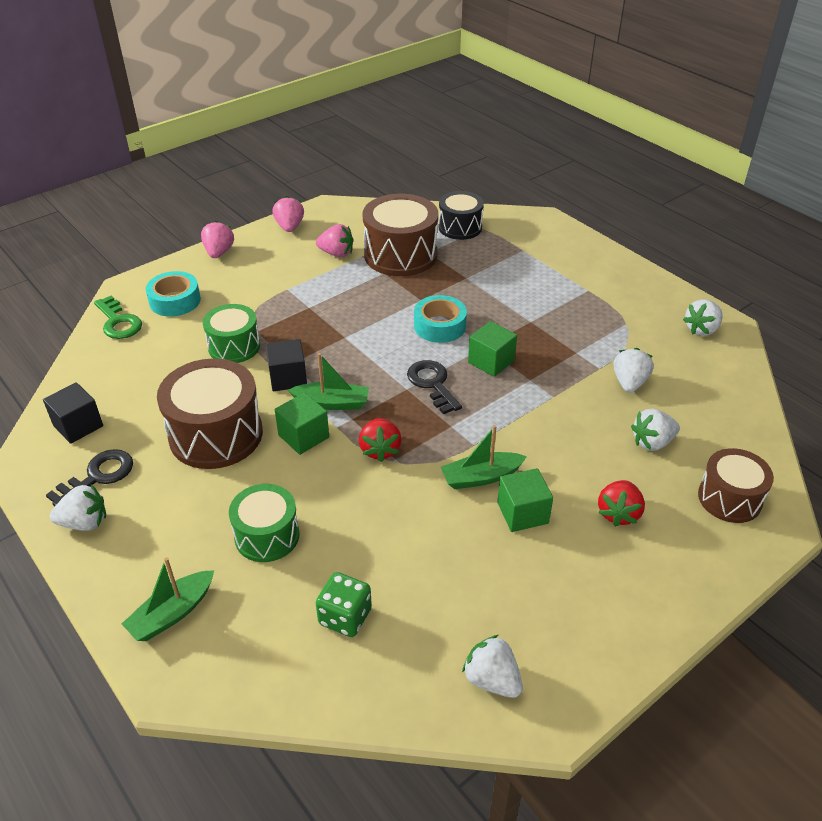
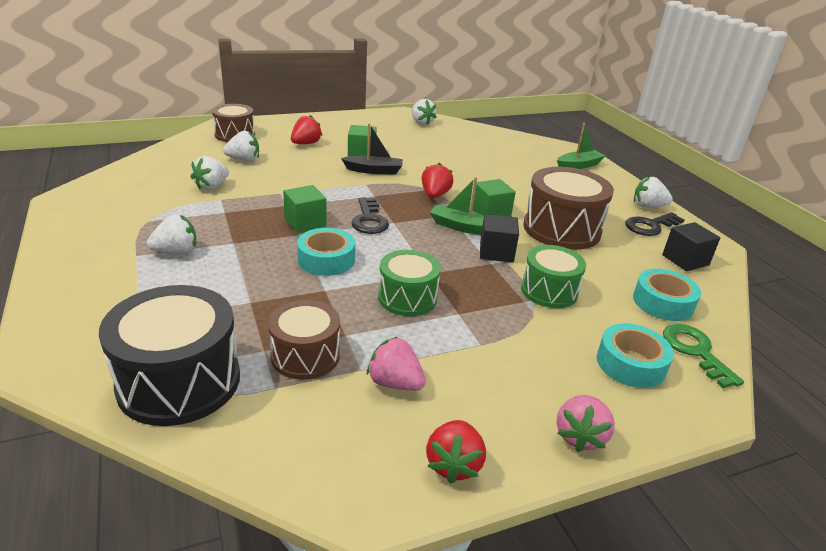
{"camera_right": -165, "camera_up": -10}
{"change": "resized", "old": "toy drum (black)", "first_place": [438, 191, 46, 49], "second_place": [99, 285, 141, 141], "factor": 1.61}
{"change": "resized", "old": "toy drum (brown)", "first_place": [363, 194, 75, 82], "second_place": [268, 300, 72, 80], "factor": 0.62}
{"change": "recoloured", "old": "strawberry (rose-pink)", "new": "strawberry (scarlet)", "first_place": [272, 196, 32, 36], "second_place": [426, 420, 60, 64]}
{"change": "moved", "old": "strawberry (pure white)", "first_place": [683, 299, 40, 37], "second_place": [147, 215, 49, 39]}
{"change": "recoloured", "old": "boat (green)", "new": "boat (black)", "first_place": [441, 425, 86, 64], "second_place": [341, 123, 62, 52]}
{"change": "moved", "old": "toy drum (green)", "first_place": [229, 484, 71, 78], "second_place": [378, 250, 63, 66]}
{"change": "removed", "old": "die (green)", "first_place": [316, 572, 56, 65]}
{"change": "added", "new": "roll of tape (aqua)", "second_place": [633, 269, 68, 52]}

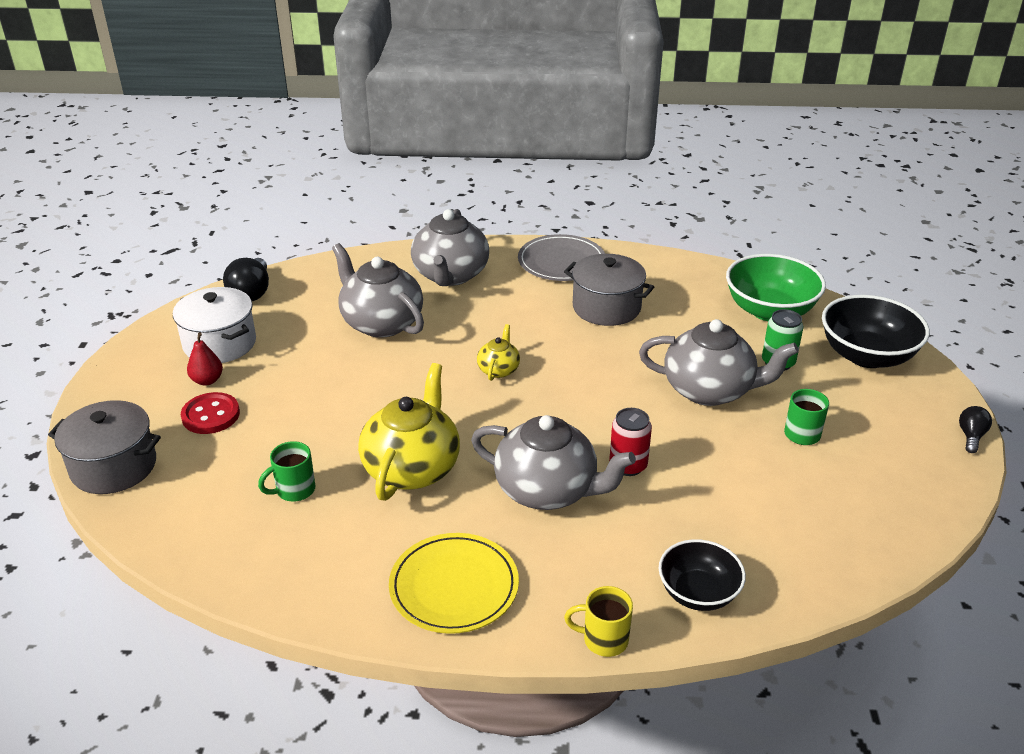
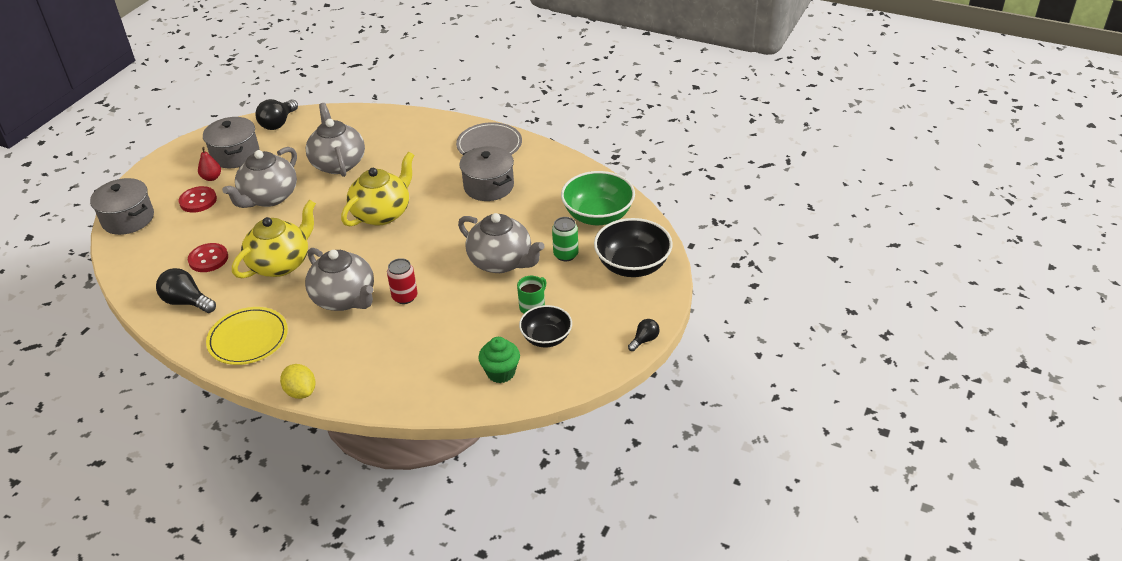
{"camera_right": 25, "camera_up": 5}
{"change": "moved", "old": "china teapot (ash-grey)", "first_place": [411, 209, 78, 77], "second_place": [222, 147, 75, 61]}
{"change": "recoloured", "old": "cooking pot (pure white)", "new": "cooking pot (ash-grey)", "first_place": [173, 287, 83, 76], "second_place": [203, 117, 56, 51]}
{"change": "resized", "old": "china teapot (yellow)", "first_place": [477, 324, 43, 57], "second_place": [341, 152, 73, 74], "factor": 2.05}
{"change": "replaced", "old": "mug (green)", "new": "shirt button (scarlet)", "first_place": [258, 441, 57, 61], "second_place": [188, 243, 40, 29]}
{"change": "moved", "old": "deep dish (black)", "first_place": [658, 539, 88, 72], "second_place": [519, 305, 53, 42]}
{"change": "replaced", "old": "mug (yellow)", "new": "lemon (yellow)", "first_place": [564, 586, 69, 71], "second_place": [280, 364, 35, 35]}
{"change": "added", "new": "lightbulb (black)", "second_place": [156, 268, 60, 45]}
{"change": "added", "new": "cupcake (green)", "second_place": [478, 337, 42, 46]}

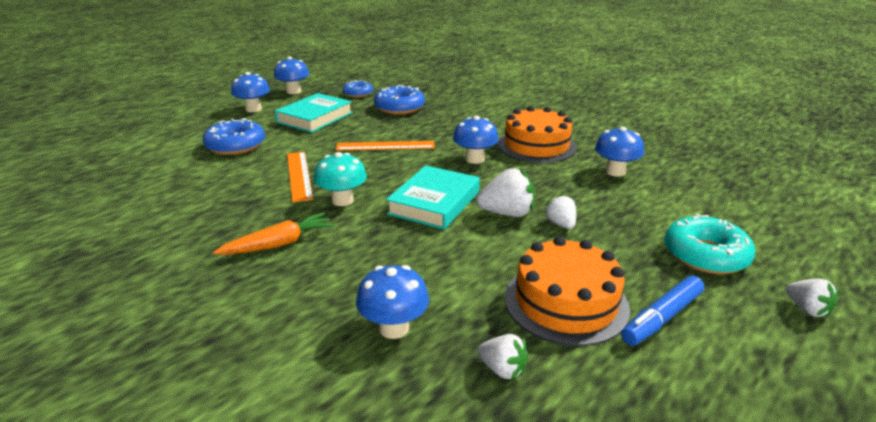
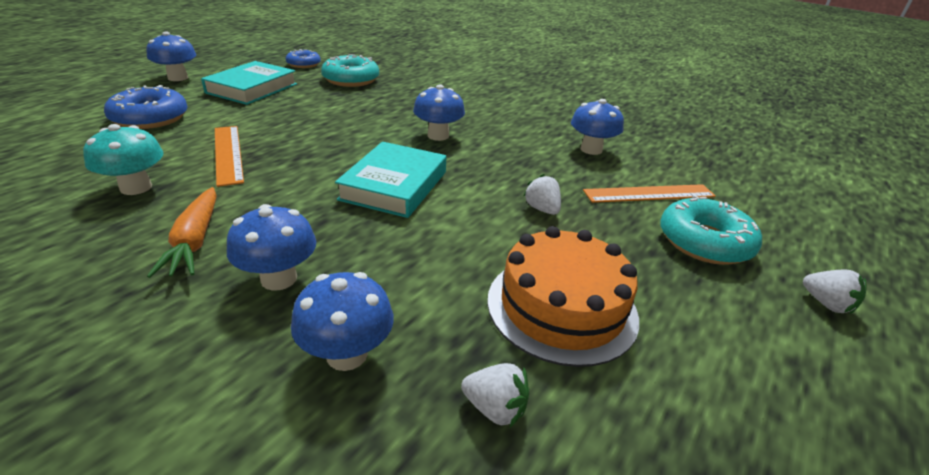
{"camera_right": -10, "camera_up": 5}
{"change": "moved", "old": "fungus (blue)", "first_place": [274, 56, 35, 38], "second_place": [227, 204, 89, 87]}
{"change": "recoloured", "old": "glazed donut (blue)", "new": "glazed donut (aqua)", "first_place": [374, 85, 51, 30], "second_place": [321, 54, 58, 33]}
{"change": "removed", "old": "gateau (orange-coloured)", "first_place": [498, 106, 79, 57]}
{"change": "moved", "old": "measuring stick (orange-coloured)", "first_place": [336, 141, 99, 10], "second_place": [583, 184, 133, 19]}
{"change": "moved", "old": "fungus (aqua)", "first_place": [314, 152, 53, 54], "second_place": [83, 124, 81, 71]}
{"change": "removed", "old": "strawberry (pure white)", "first_place": [476, 168, 59, 49]}
{"change": "turned", "old": "root vegetable (orange-coloured)", "first_place": [213, 212, 122, 43], "second_place": [147, 187, 70, 91], "degrees": 120}
{"change": "removed", "old": "marker pen (blue)", "first_place": [621, 275, 83, 71]}

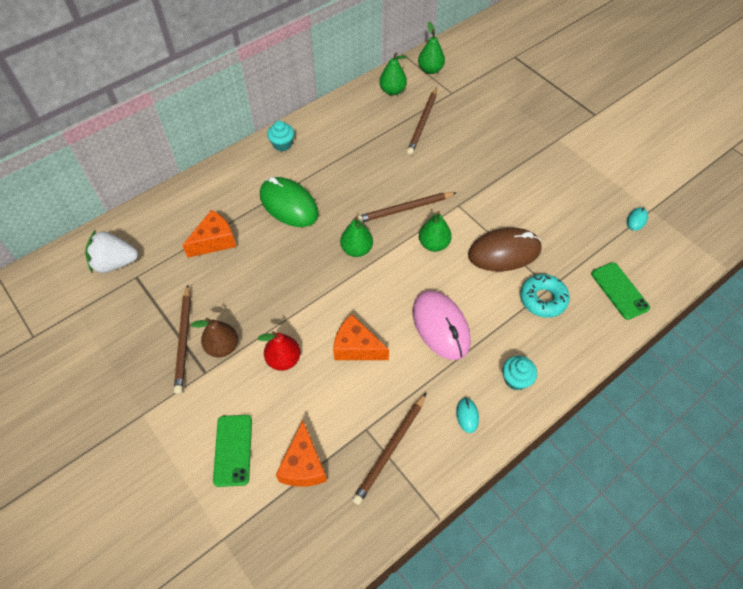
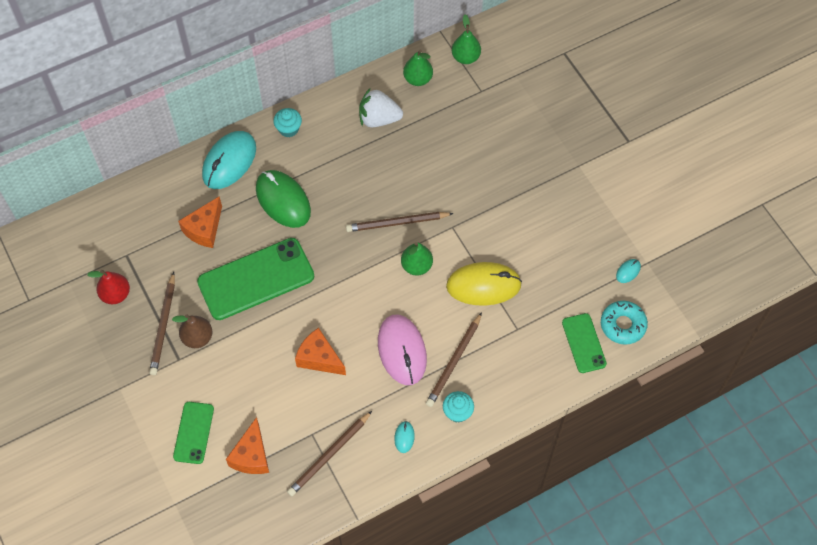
{"camera_right": 10, "camera_up": 5}
{"change": "moved", "old": "pencil (brown)", "first_place": [407, 87, 30, 68], "second_place": [426, 312, 56, 95]}
{"change": "turned", "old": "piece of cheese (orange-coloured)", "first_place": [182, 210, 54, 48], "second_place": [178, 196, 44, 52], "degrees": 150}
{"change": "removed", "old": "toy pear (green)", "first_place": [340, 217, 33, 40]}
{"change": "recoloured", "old": "computer mouse (brown)", "new": "computer mouse (yellow)", "first_place": [468, 228, 74, 43], "second_place": [446, 262, 76, 44]}
{"change": "moved", "old": "strawberry (pure white)", "first_place": [85, 230, 53, 43], "second_place": [359, 87, 44, 40]}
{"change": "moved", "old": "glazed donut (aqua)", "first_place": [520, 274, 50, 44], "second_place": [601, 301, 47, 44]}
{"change": "moved", "old": "toy pear (scarlet)", "first_place": [258, 331, 43, 40], "second_place": [87, 270, 43, 34]}
{"change": "added", "new": "computer mouse (aqua)", "second_place": [202, 131, 54, 58]}
{"change": "added", "new": "phone (green)", "second_place": [197, 238, 117, 82]}

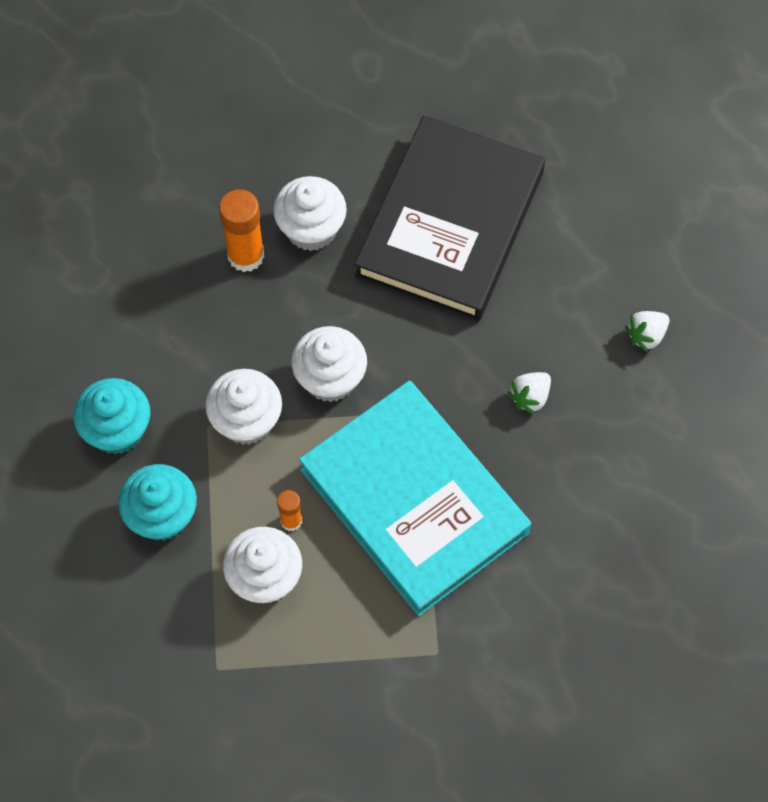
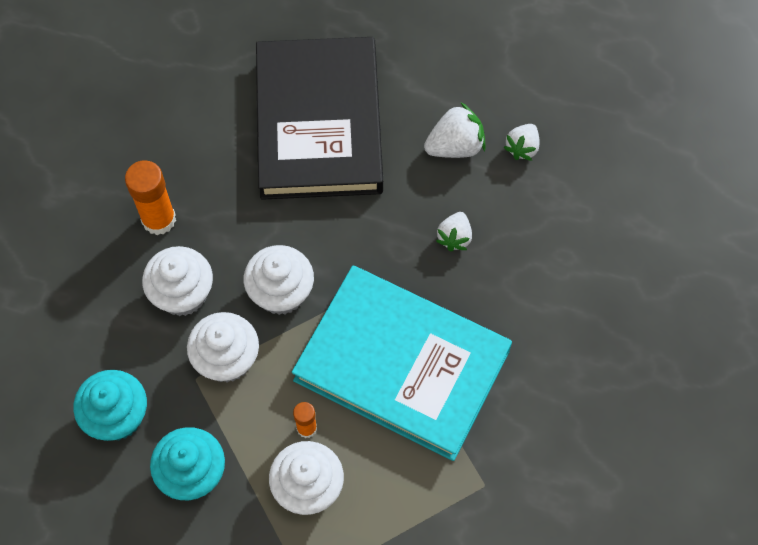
{"camera_right": -25, "camera_up": 0}
{"change": "moved", "old": "cupcake (pure white)", "first_place": [273, 176, 74, 75], "second_place": [142, 246, 71, 70]}
{"change": "added", "new": "strawberry (pure white)", "second_place": [424, 102, 62, 56]}

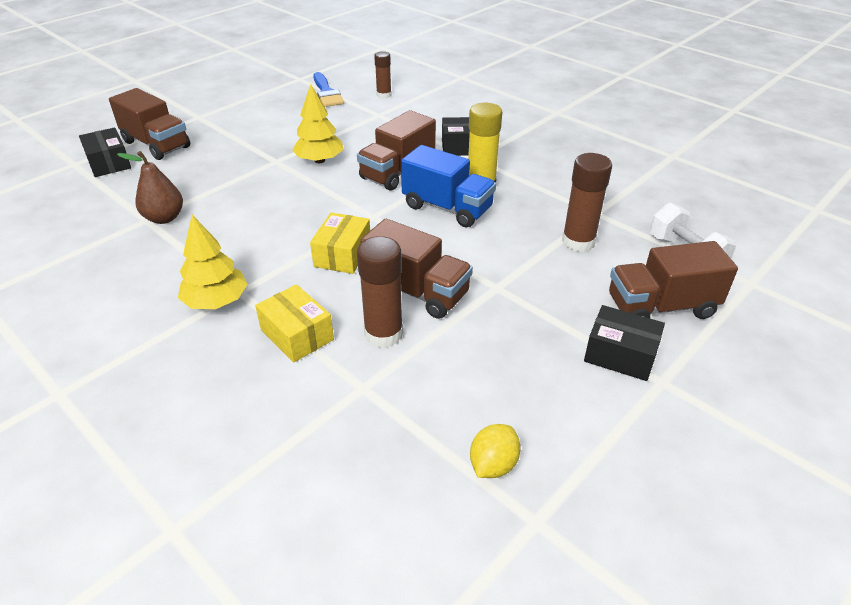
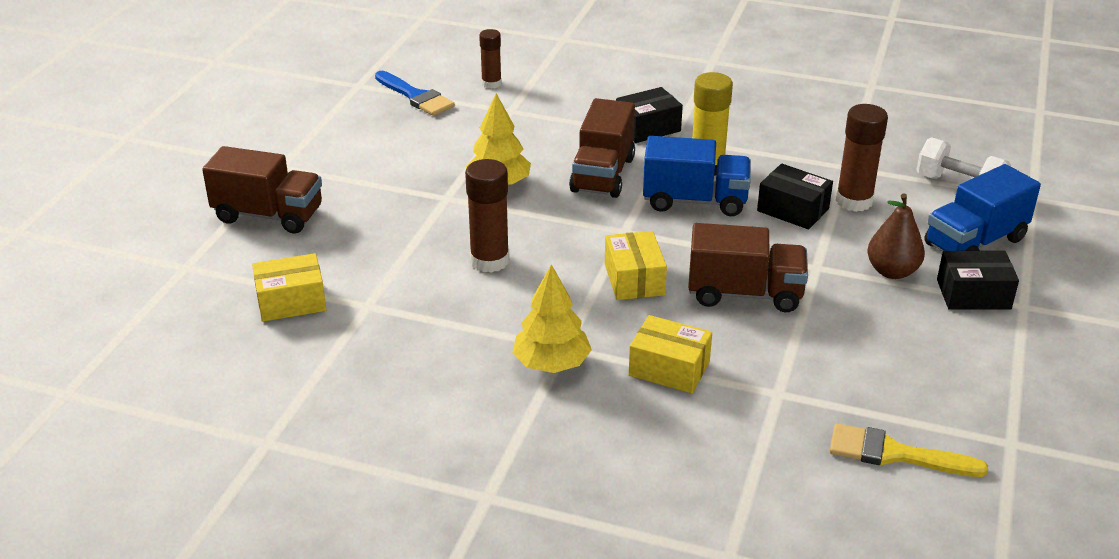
{"camera_right": -25, "camera_up": -5}
{"change": "moved", "old": "parcel (black)", "first_place": [79, 127, 52, 50], "second_place": [757, 164, 76, 65]}
{"change": "moved", "old": "toy pear (brown)", "first_place": [117, 151, 66, 73], "second_place": [868, 193, 57, 86]}
{"change": "moved", "old": "glue (brown)", "first_place": [357, 236, 46, 112], "second_place": [465, 159, 44, 114]}
{"change": "recoloured", "old": "lorry (brown)", "new": "lorry (blue)", "first_place": [609, 241, 129, 78], "second_place": [924, 164, 117, 88]}
{"change": "removed", "old": "lemon (yellow)", "first_place": [470, 424, 51, 54]}
{"change": "added", "new": "parcel (yellow)", "second_place": [252, 253, 74, 69]}
{"change": "added", "new": "paintbrush (yellow)", "second_place": [830, 423, 158, 54]}

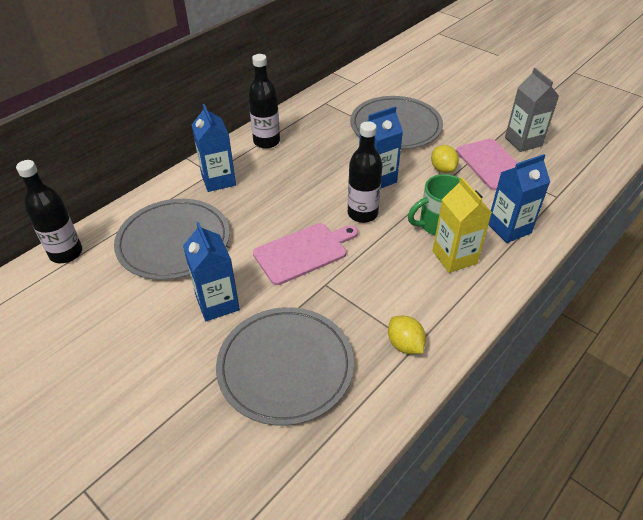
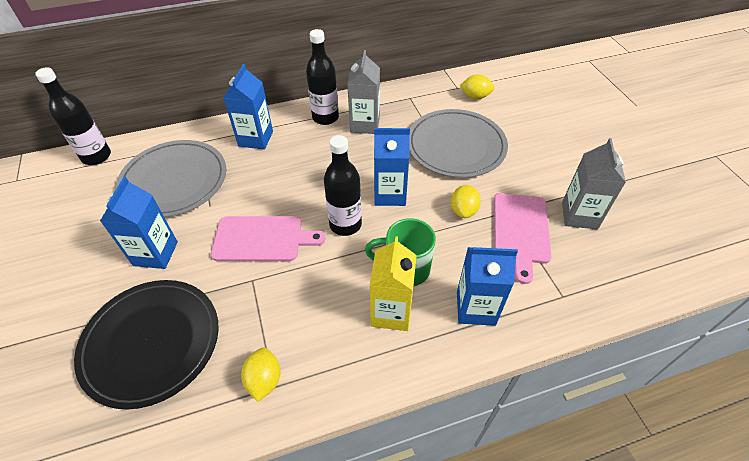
{"camera_right": 30, "camera_up": 5}
{"change": "recoloured", "old": "plate (ash-grey)", "new": "plate (black)", "first_place": [216, 307, 138, 119], "second_place": [74, 280, 145, 129]}
{"change": "added", "new": "carton (ash-grey)", "second_place": [347, 50, 33, 84]}
{"change": "added", "new": "lemon (yellow)", "second_place": [460, 74, 34, 25]}

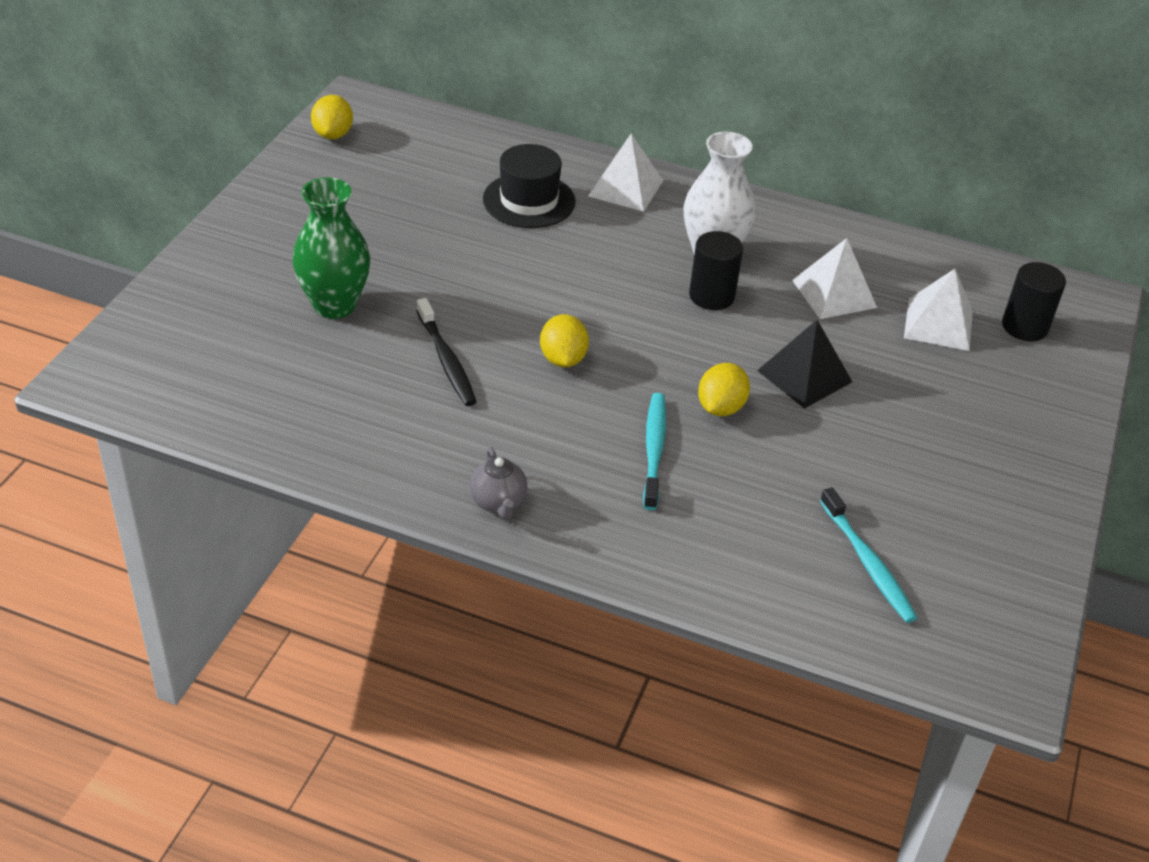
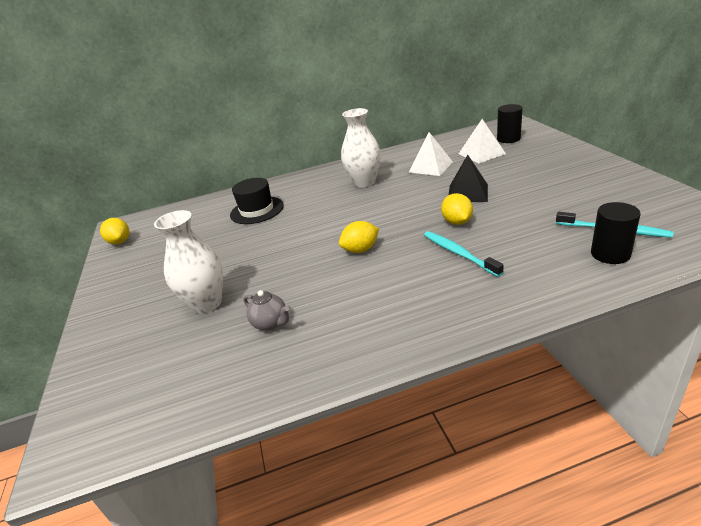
{"camera_right": -30, "camera_up": -10}
{"change": "removed", "old": "pyramid shape (pure white)", "first_place": [588, 133, 75, 79]}
{"change": "recoloured", "old": "vase (green)", "new": "vase (pure white)", "first_place": [292, 177, 78, 142], "second_place": [154, 210, 69, 103]}
{"change": "moved", "old": "cylinder shape (black)", "first_place": [689, 231, 54, 79], "second_place": [591, 202, 50, 62]}
{"change": "removed", "old": "dental brush (black)", "first_place": [416, 298, 61, 108]}
{"change": "turned", "old": "lemon (yellow)", "first_place": [540, 314, 49, 53], "second_place": [339, 221, 40, 32], "degrees": -75}
{"change": "moved", "old": "china teapot (ash-grey)", "first_place": [470, 447, 57, 72], "second_place": [243, 290, 46, 41]}

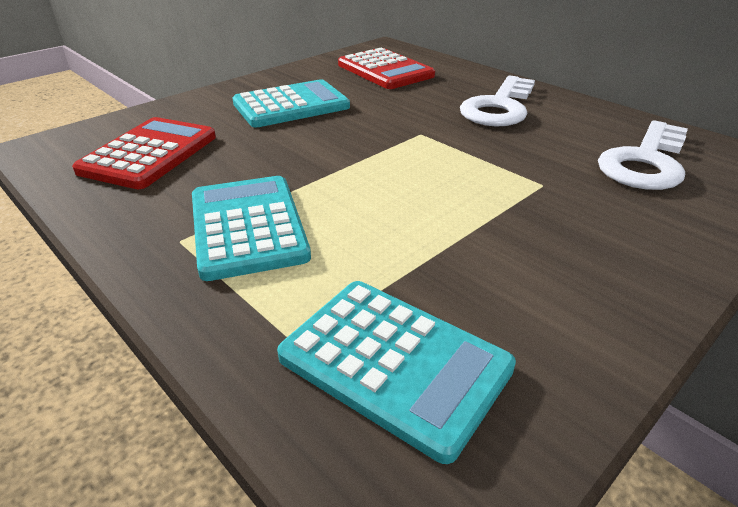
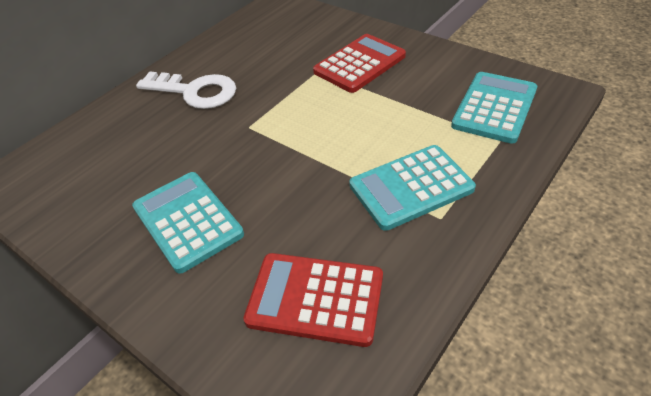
{"camera_right": -95, "camera_up": 10}
{"change": "moved", "old": "pocket calculator (scarlet)", "first_place": [338, 47, 97, 42], "second_place": [313, 34, 93, 59]}
{"change": "removed", "old": "latchkey (pure white)", "first_place": [598, 120, 90, 70]}

